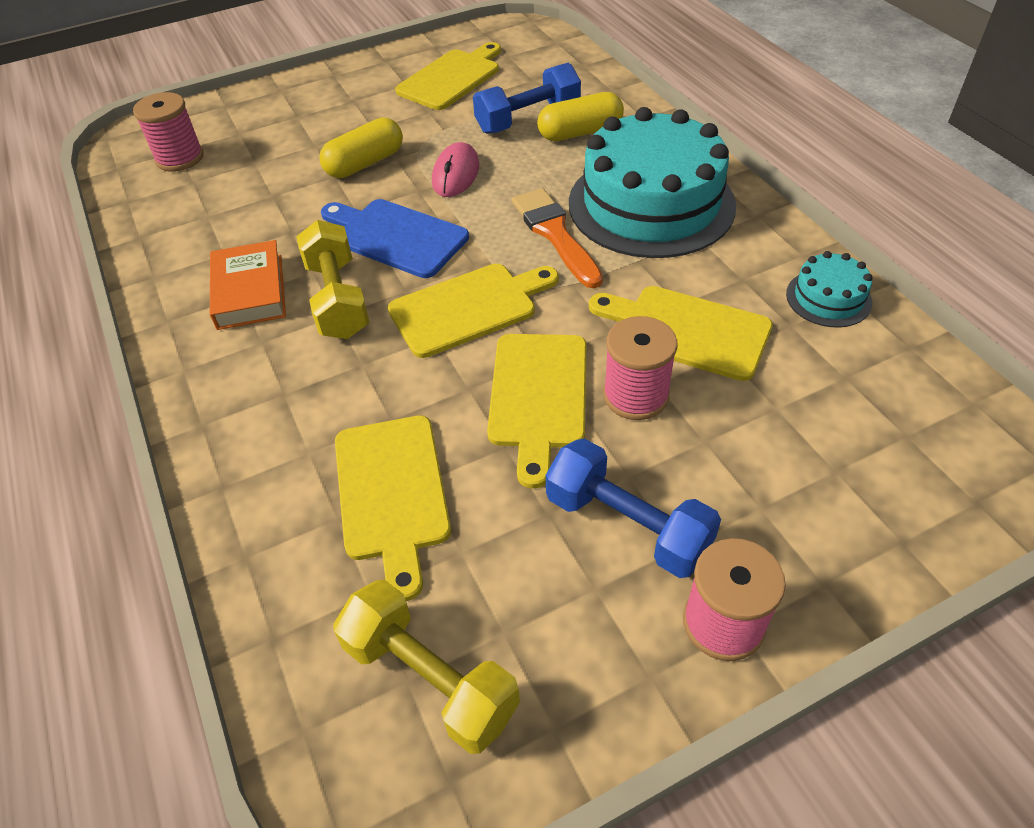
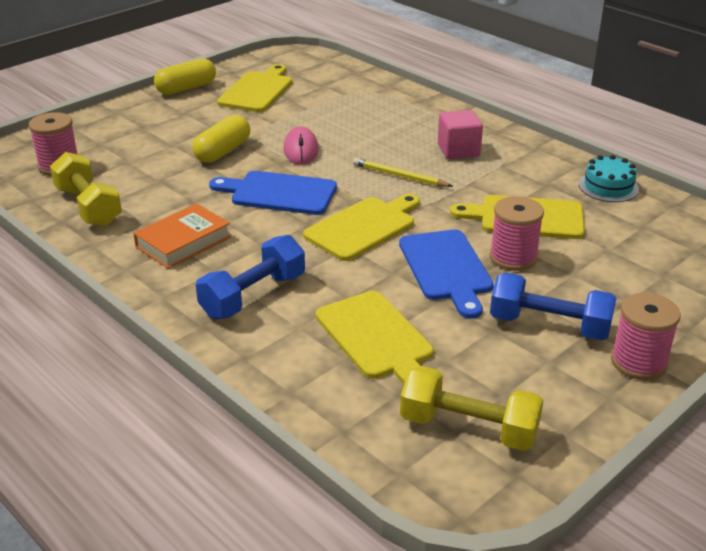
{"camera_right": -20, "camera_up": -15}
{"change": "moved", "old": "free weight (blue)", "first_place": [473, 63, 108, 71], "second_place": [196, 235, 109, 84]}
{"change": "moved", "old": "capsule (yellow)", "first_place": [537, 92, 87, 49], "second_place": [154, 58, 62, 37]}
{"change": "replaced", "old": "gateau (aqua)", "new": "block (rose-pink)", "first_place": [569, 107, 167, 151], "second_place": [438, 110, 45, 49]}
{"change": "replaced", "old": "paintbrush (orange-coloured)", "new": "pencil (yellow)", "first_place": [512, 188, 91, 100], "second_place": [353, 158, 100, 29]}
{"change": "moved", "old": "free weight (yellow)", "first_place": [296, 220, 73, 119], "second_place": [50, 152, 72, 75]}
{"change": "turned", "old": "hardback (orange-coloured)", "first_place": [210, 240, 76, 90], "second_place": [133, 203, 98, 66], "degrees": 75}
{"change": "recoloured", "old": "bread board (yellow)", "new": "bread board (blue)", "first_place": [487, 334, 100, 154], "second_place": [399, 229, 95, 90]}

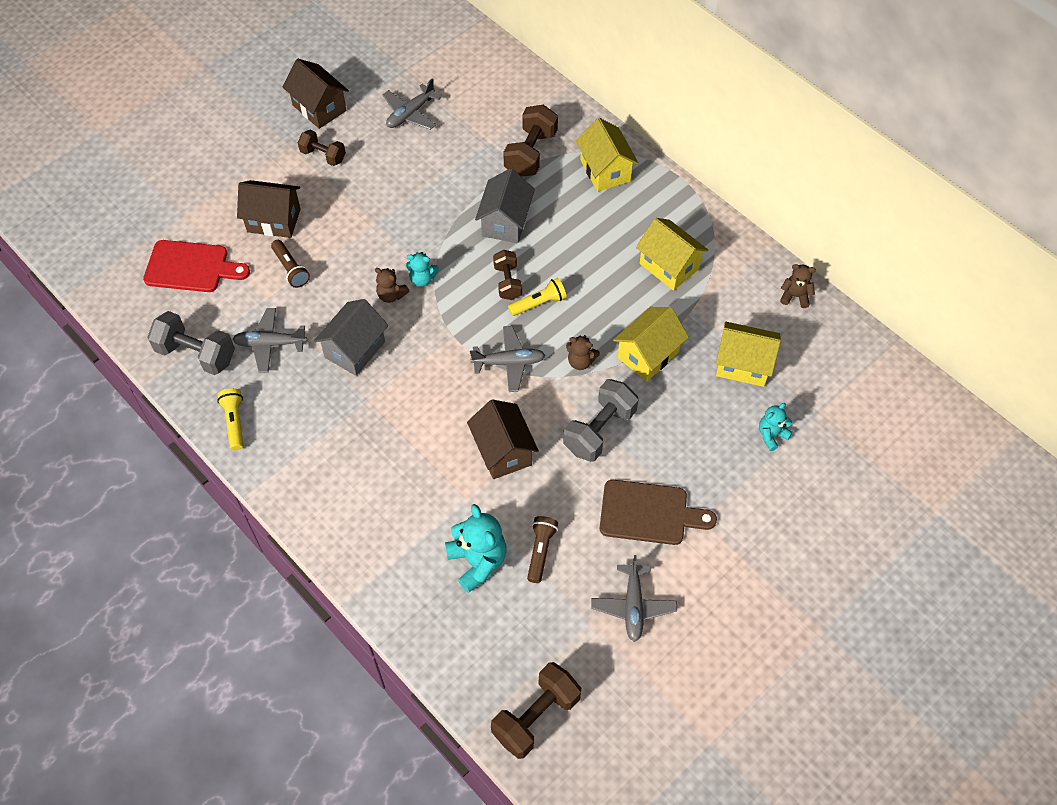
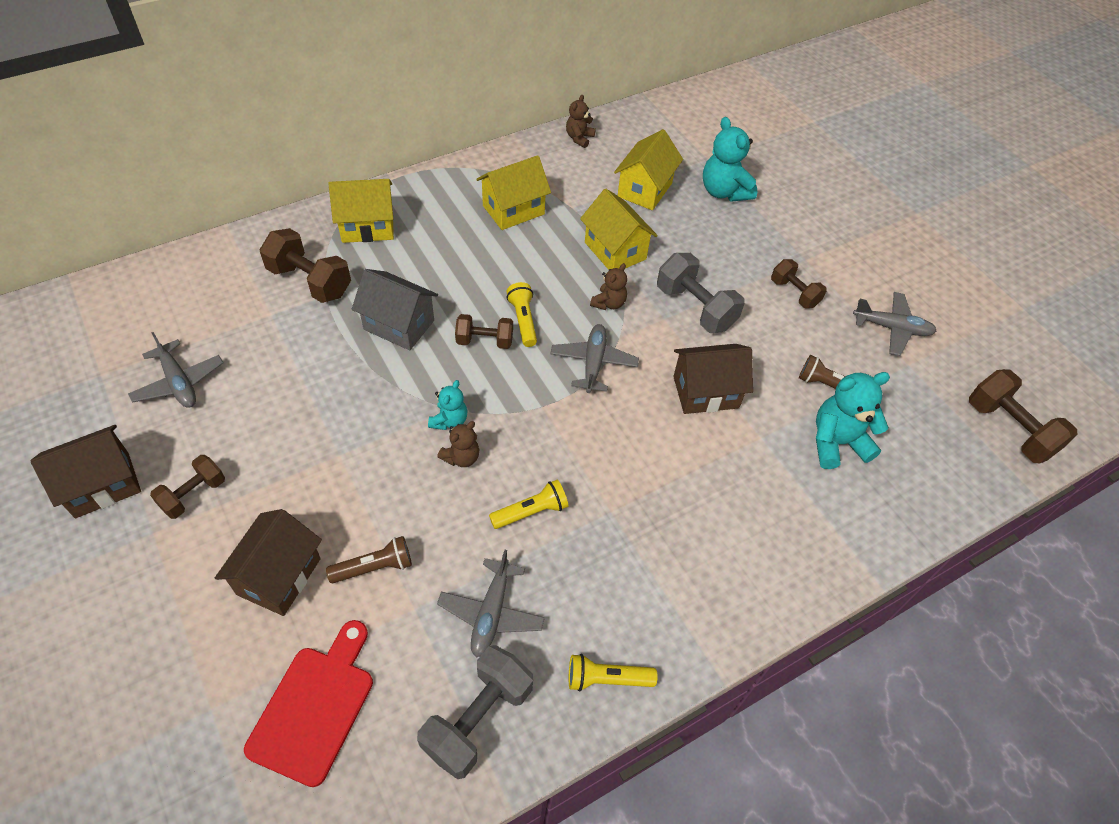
{"camera_right": -80, "camera_up": -5}
{"change": "replaced", "old": "cottage (ash-grey)", "new": "flashlight (yellow)", "first_place": [314, 299, 74, 77], "second_place": [489, 480, 79, 49]}
{"change": "resized", "old": "teddy (aqua)", "first_place": [759, 403, 34, 48], "second_place": [703, 117, 54, 85], "factor": 1.75}
{"change": "replaced", "old": "bread board (brown)", "new": "free weight (brown)", "first_place": [600, 480, 117, 65], "second_place": [771, 259, 56, 49]}

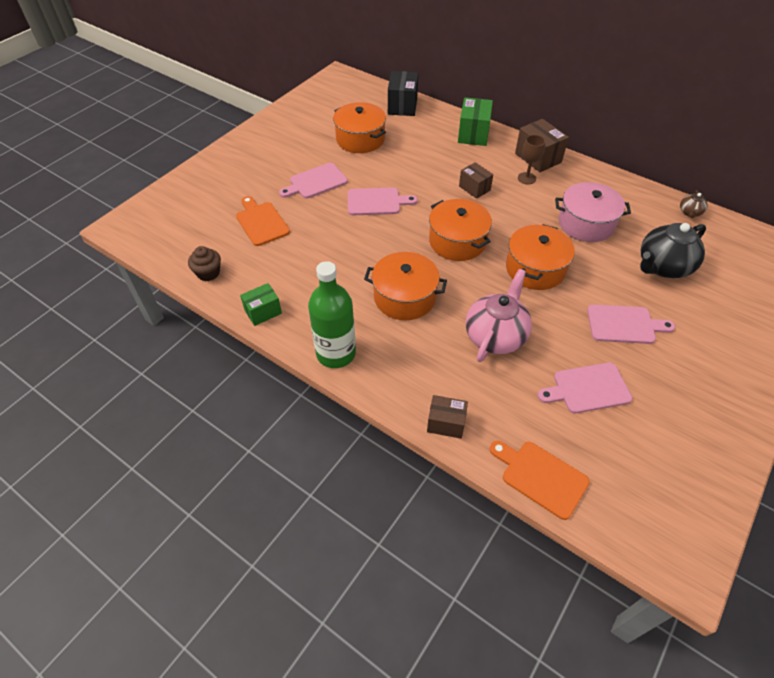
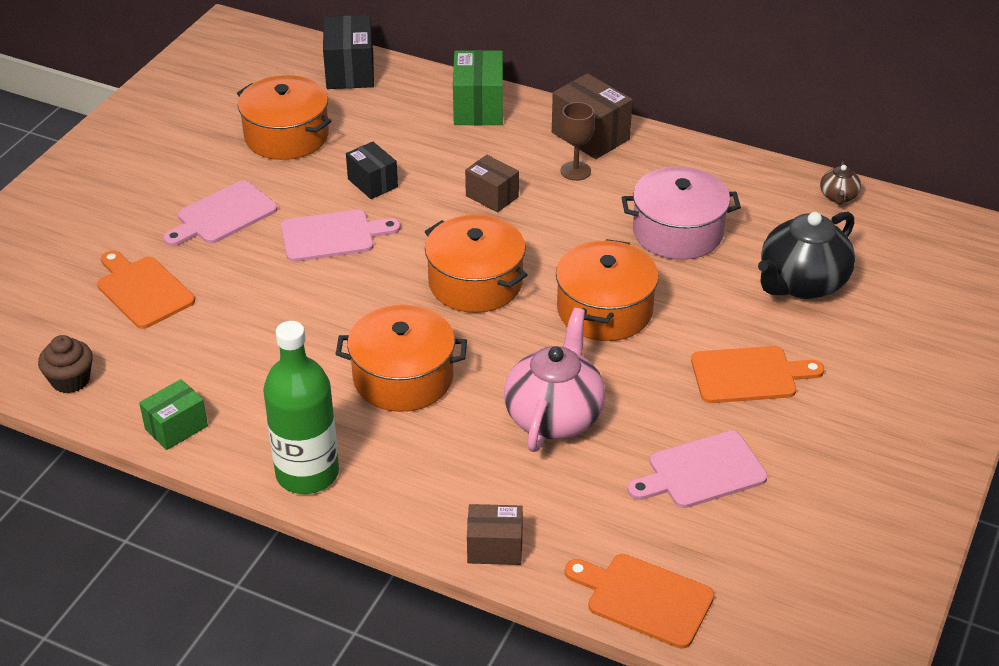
{"camera_right": -10, "camera_up": -10}
{"change": "recoloured", "old": "bread board (rose-pink)", "new": "bread board (orange-coloured)", "first_place": [587, 304, 88, 40], "second_place": [691, 346, 133, 57]}
{"change": "added", "new": "parcel (black)", "second_place": [346, 142, 52, 57]}

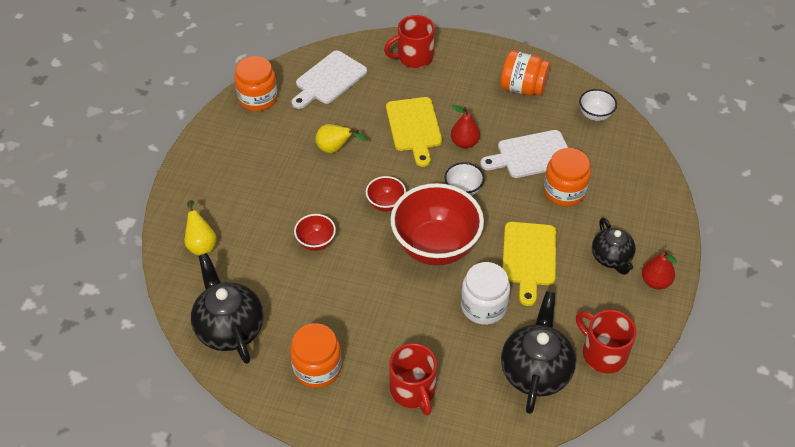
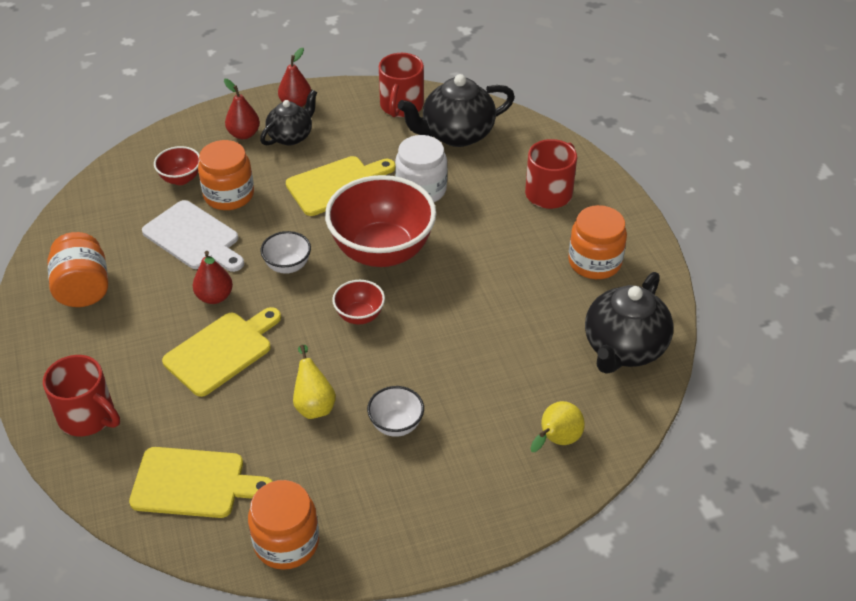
{"camera_right": -125, "camera_up": -5}
{"change": "recoloured", "old": "bread board (pure white)", "new": "bread board (yellow)", "first_place": [292, 50, 75, 59], "second_place": [129, 447, 144, 71]}
{"change": "moved", "old": "deep dish (pure white)", "first_place": [579, 89, 38, 32], "second_place": [367, 386, 57, 51]}
{"change": "moved", "old": "deep dish (scarlet)", "first_place": [294, 214, 42, 37], "second_place": [154, 146, 46, 39]}
{"change": "added", "new": "toy pear (scarlet)", "second_place": [224, 79, 36, 60]}

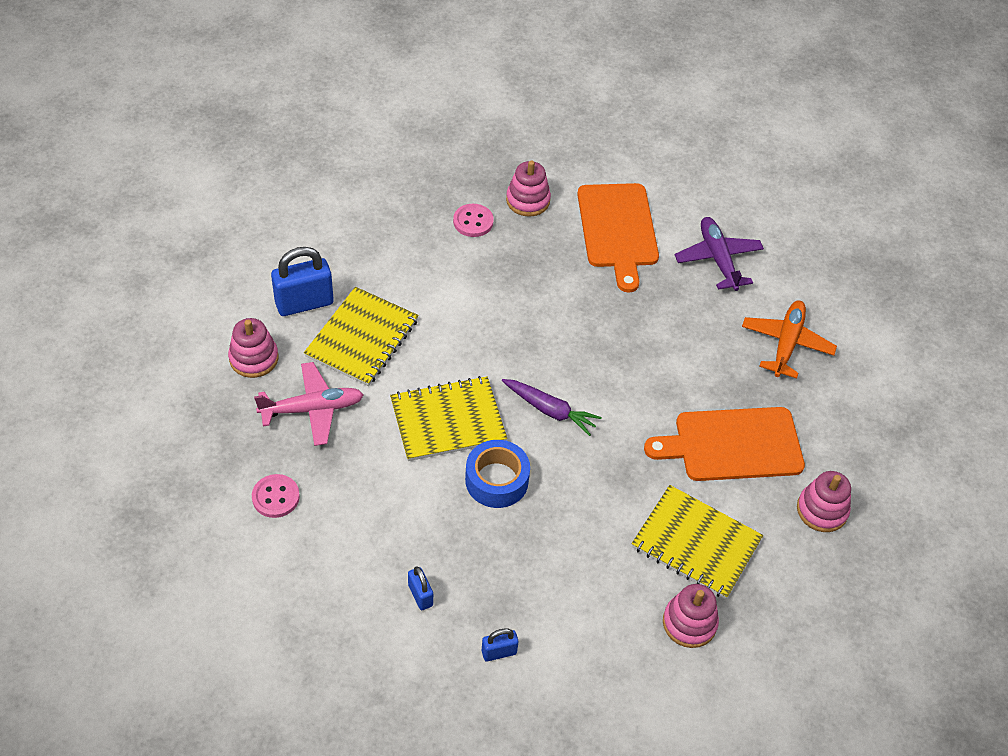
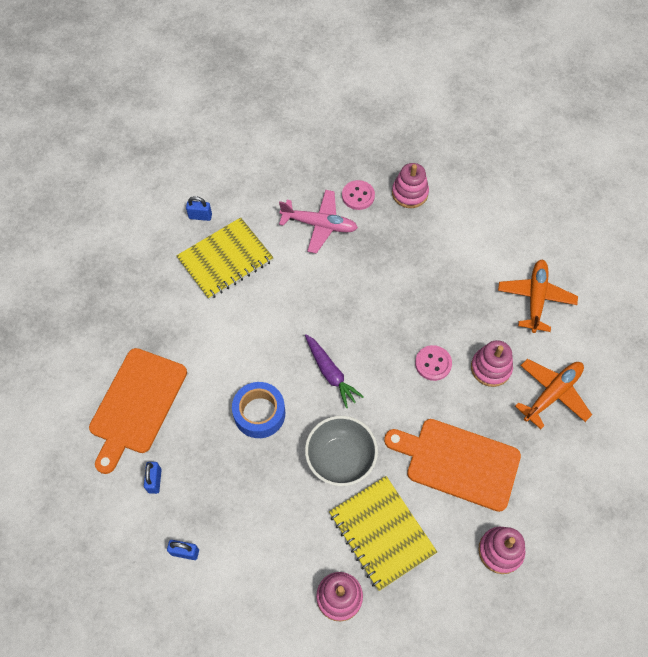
{"camera_right": 30, "camera_up": 10}
{"change": "moved", "old": "bread board (orange-coloured)", "first_place": [577, 183, 82, 109], "second_place": [89, 348, 98, 126]}
{"change": "recoloured", "old": "aeroplane (royal purple)", "new": "aeroplane (orange-coloured)", "first_place": [674, 217, 90, 74], "second_place": [498, 260, 80, 73]}
{"change": "resized", "old": "small lock (blue)", "first_place": [271, 247, 63, 69], "second_place": [186, 196, 26, 25], "factor": 0.52}
{"change": "moved", "old": "ring stacker (rose-pink)", "first_place": [228, 318, 50, 60], "second_place": [471, 340, 42, 47]}
{"change": "moved", "old": "aeroplane (rose-pink)", "first_place": [254, 362, 110, 84], "second_place": [279, 190, 79, 64]}
{"change": "removed", "old": "notebook (yellow)", "first_place": [390, 376, 117, 85]}
{"change": "moved", "old": "shirt button (rose-pink)", "first_place": [252, 474, 48, 44], "second_place": [415, 345, 37, 36]}
{"change": "added", "new": "deep dish (ash-grey)", "second_place": [305, 416, 73, 70]}

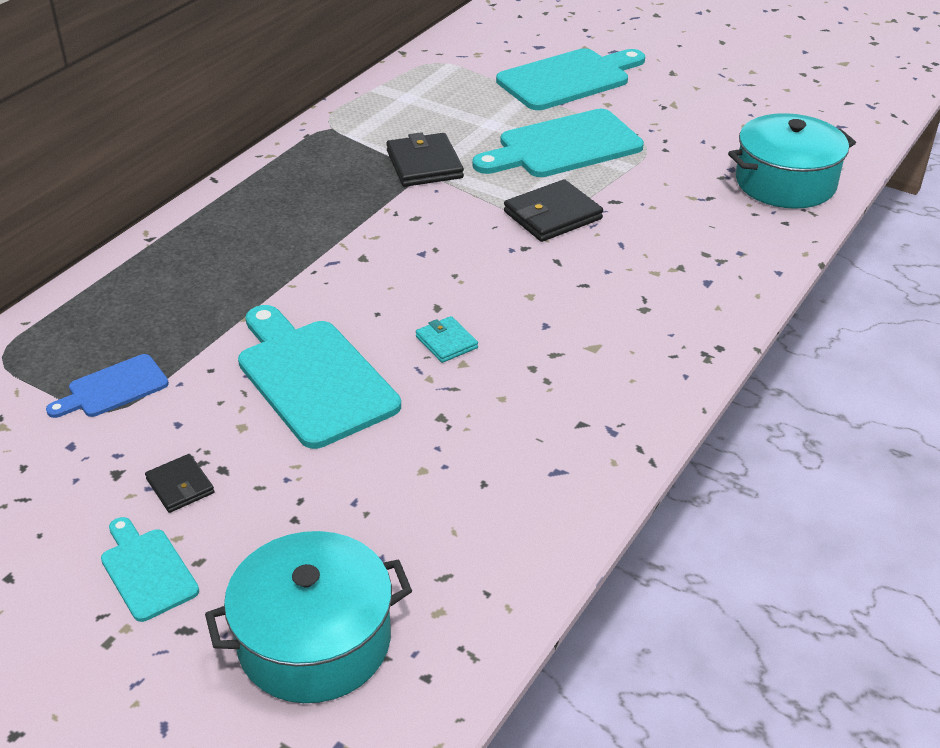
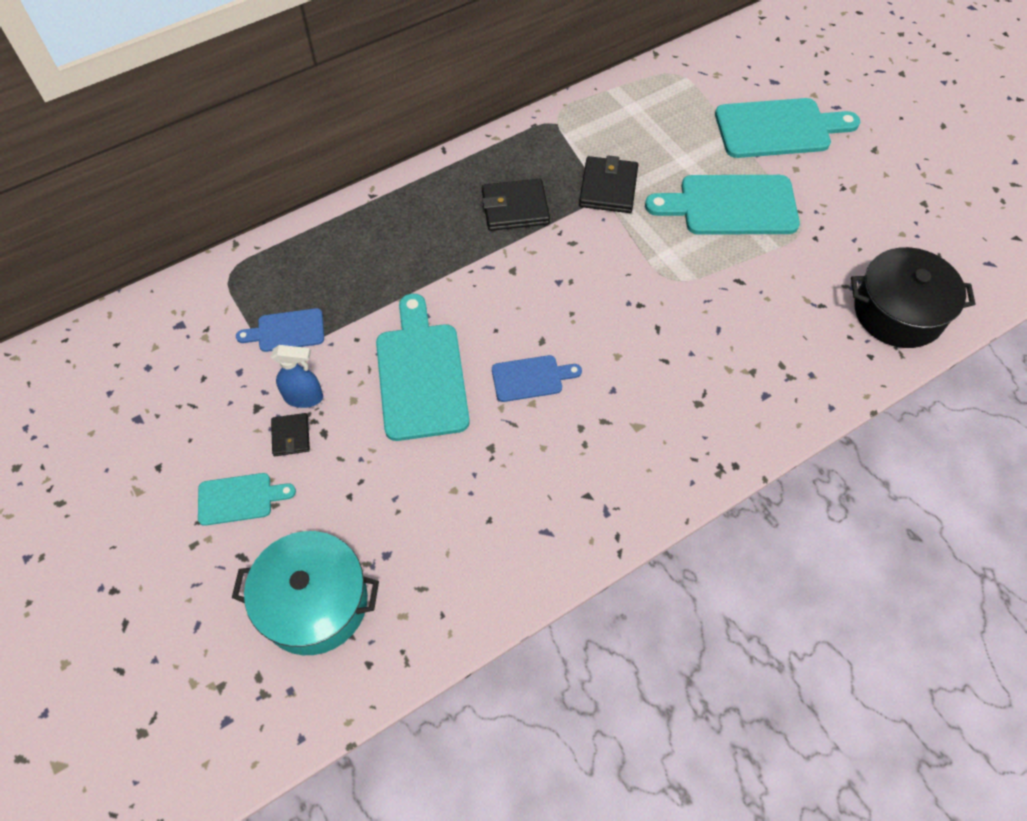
{"camera_right": 25, "camera_up": 20}
{"change": "recoloured", "old": "cooking pot (aqua)", "new": "cooking pot (black)", "first_place": [728, 113, 128, 96], "second_place": [851, 247, 124, 101]}
{"change": "moved", "old": "card wallet (black)", "first_place": [504, 179, 99, 63], "second_place": [482, 179, 68, 52]}
{"change": "replaced", "old": "card wallet (aqua)", "new": "bread board (blue)", "first_place": [416, 316, 62, 47], "second_place": [492, 355, 90, 47]}
{"change": "turned", "old": "bread board (aqua)", "first_place": [101, 517, 98, 105], "second_place": [198, 473, 98, 53], "degrees": 90}
{"change": "added", "new": "sprayer (blue)", "second_place": [271, 345, 52, 63]}

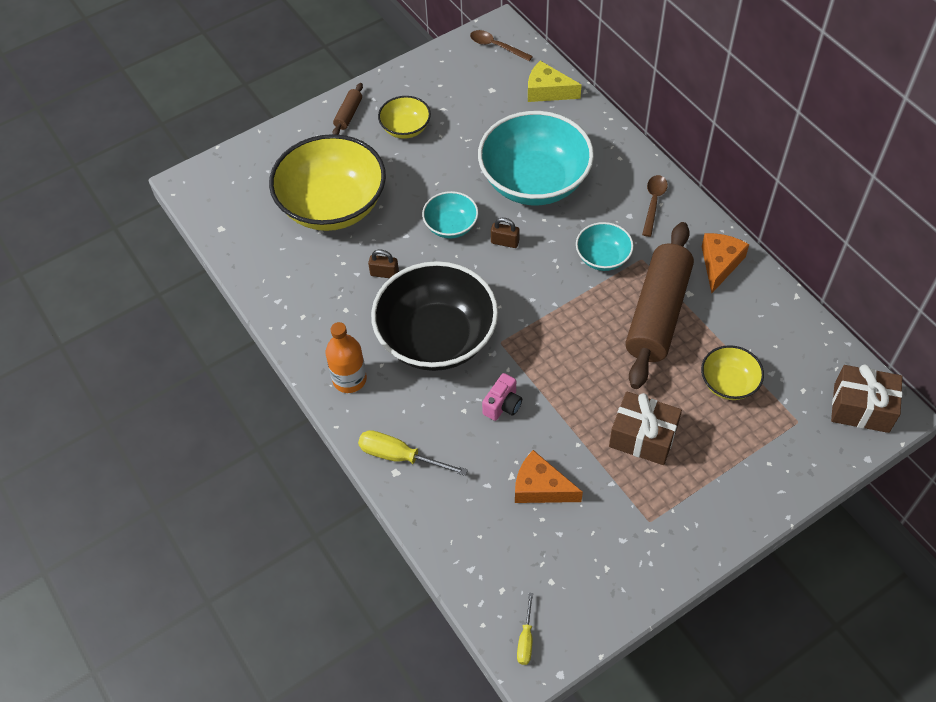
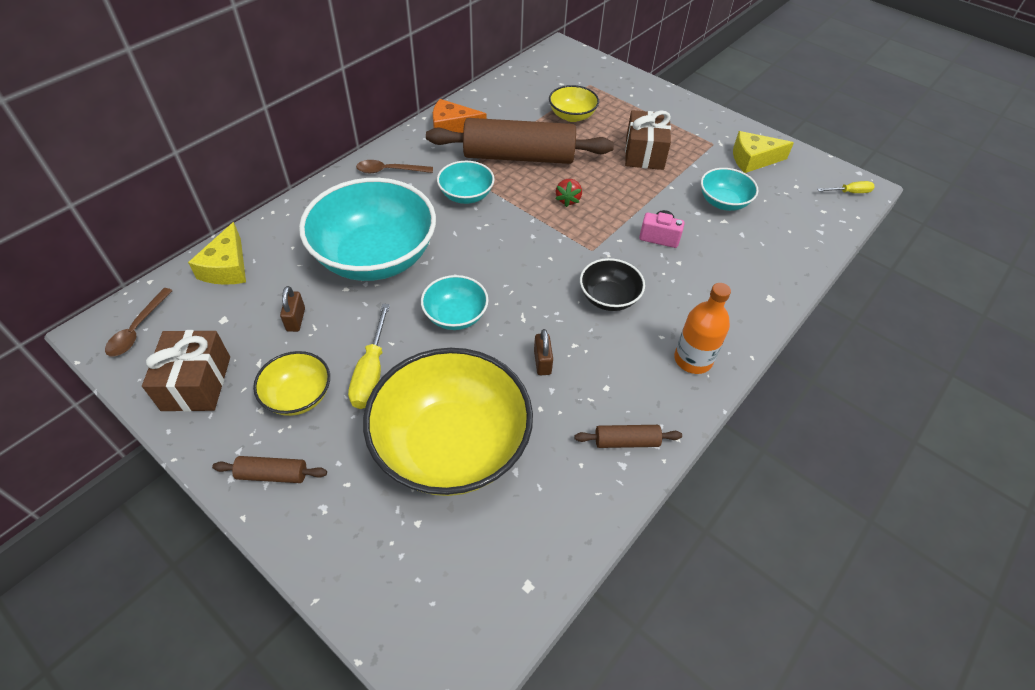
{"camera_right": -110, "camera_up": -5}
{"change": "moved", "old": "small lock (brown)", "first_place": [491, 218, 29, 30], "second_place": [280, 286, 25, 46]}
{"change": "resized", "old": "deep dish (black)", "first_place": [371, 261, 127, 110], "second_place": [580, 258, 65, 53], "factor": 0.48}
{"change": "moved", "old": "gift (brown)", "first_place": [831, 364, 71, 69], "second_place": [142, 330, 88, 82]}
{"change": "moved", "old": "flat screwdriver (yellow)", "first_place": [358, 430, 110, 46], "second_place": [348, 304, 42, 105]}
{"change": "replaced", "old": "piece of cheese (orange-coloured)", "new": "deep dish (aqua)", "first_place": [515, 450, 68, 53], "second_place": [701, 168, 57, 43]}
{"change": "added", "new": "piece of cheese (yellow)", "second_place": [733, 131, 61, 42]}
{"change": "added", "new": "strawberry (scarlet)", "second_place": [556, 179, 26, 28]}
{"change": "added", "new": "pastry roller (brown)", "second_place": [574, 425, 108, 23]}

